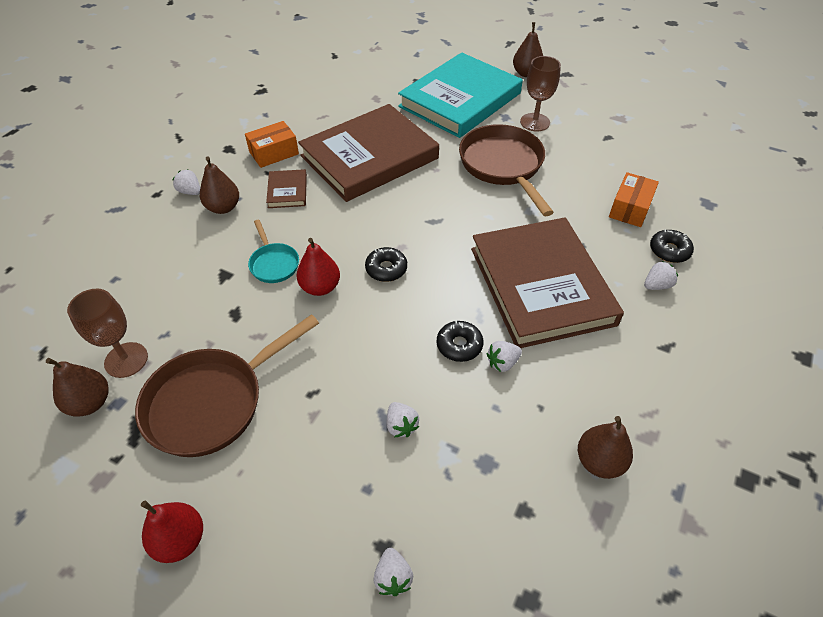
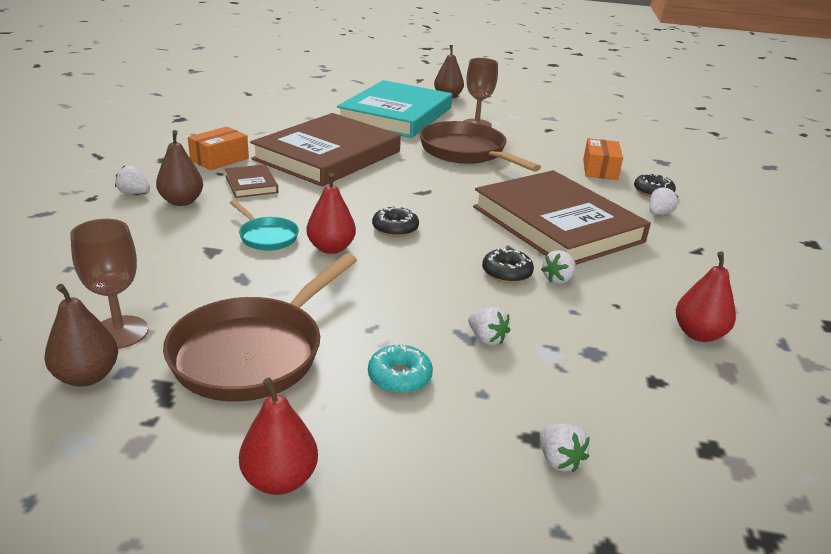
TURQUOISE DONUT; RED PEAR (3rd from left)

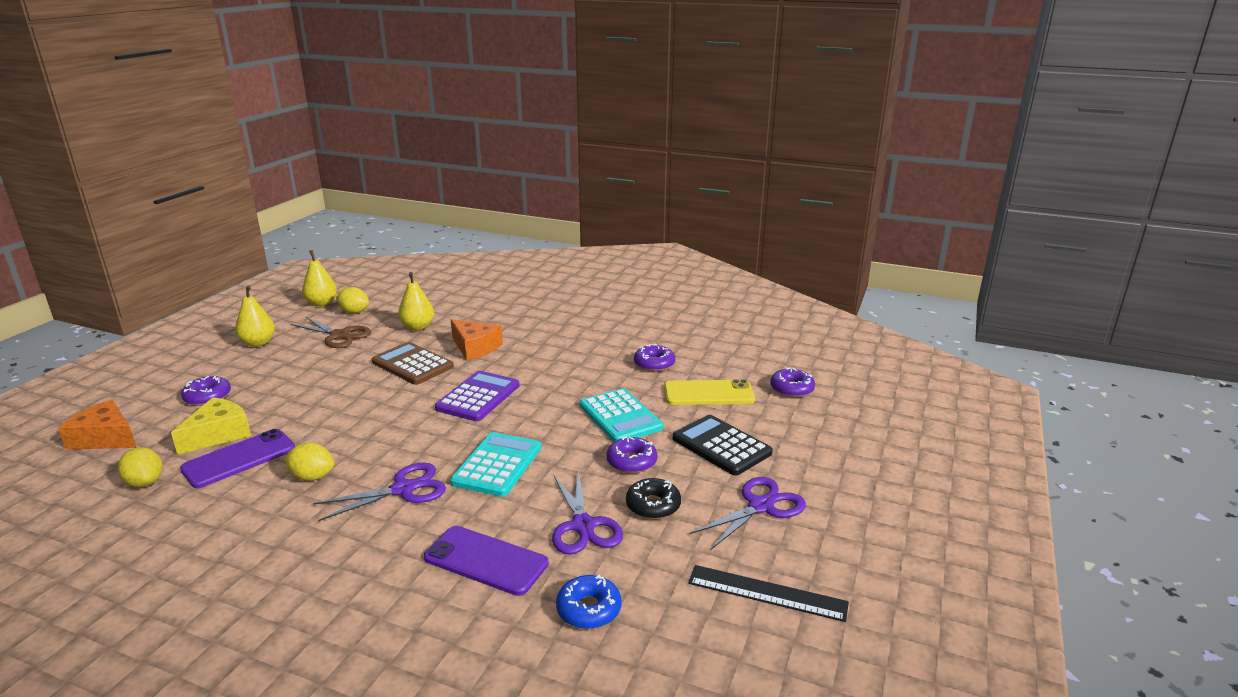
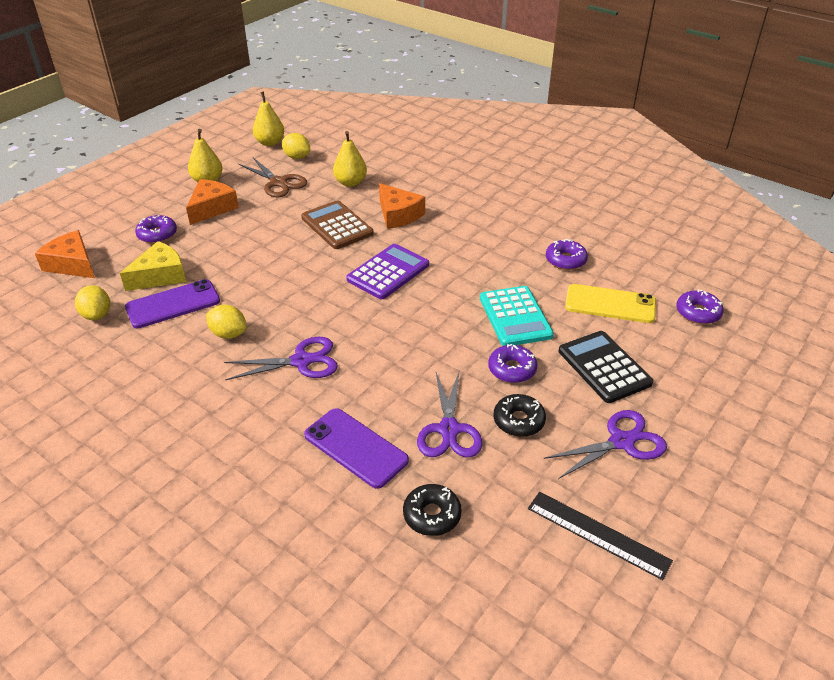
TURQUOISE CALCULATOR (1st from left in the first image); ORANGE CHEESE (2nd from left); BLACK DONUT (1st from left)

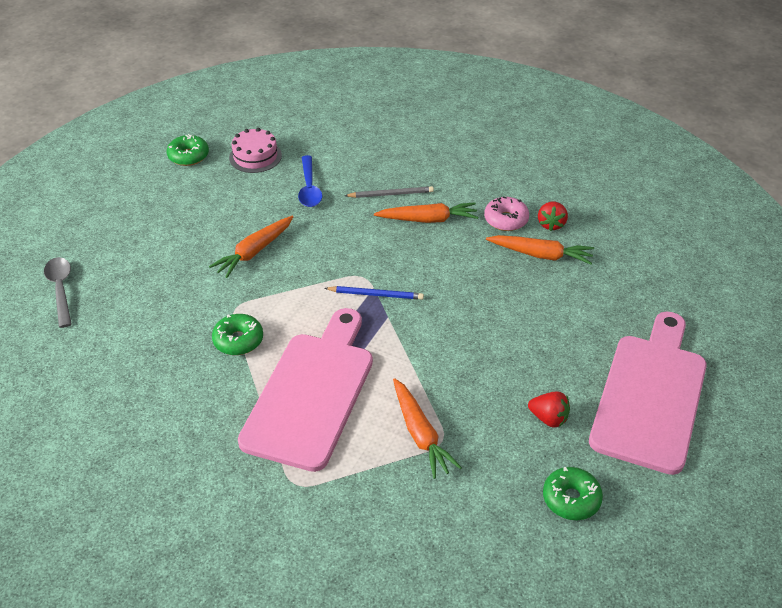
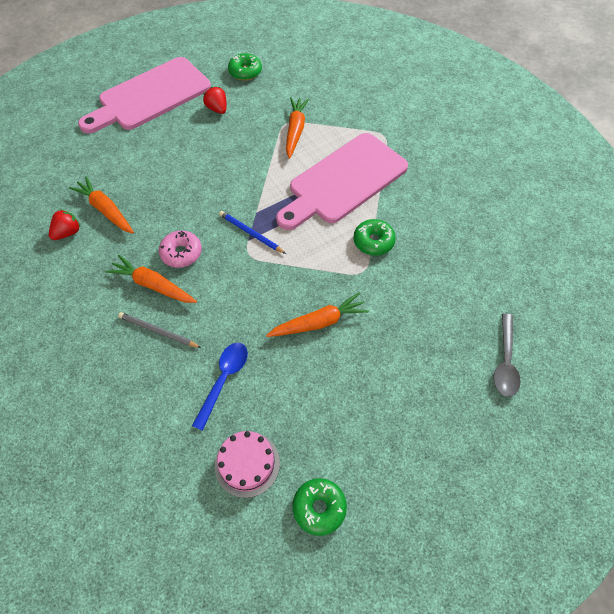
PINK DONUT

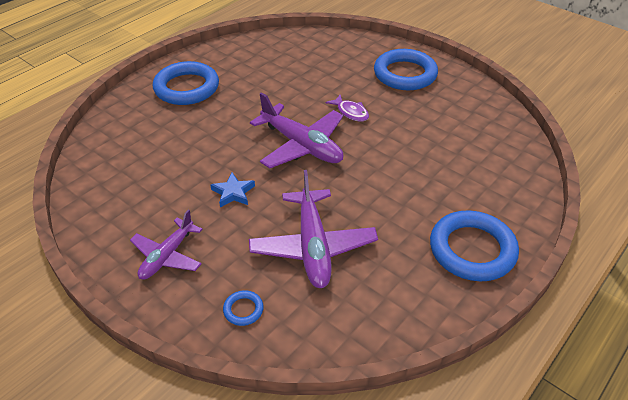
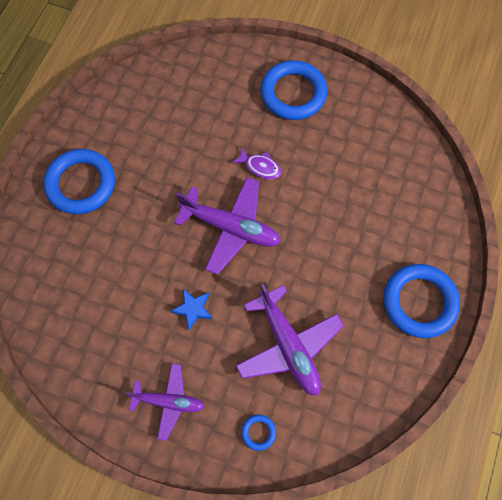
PURPLE PLANE (1st from left)

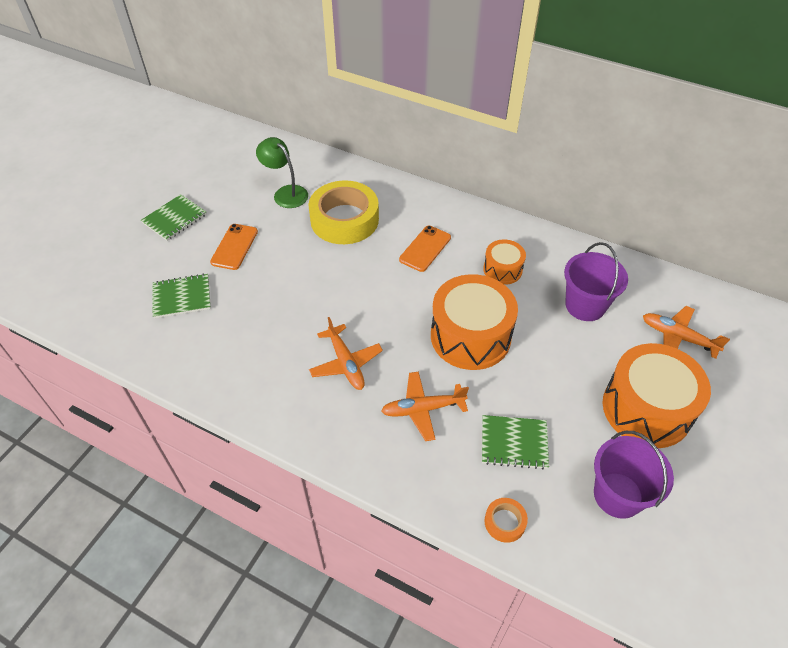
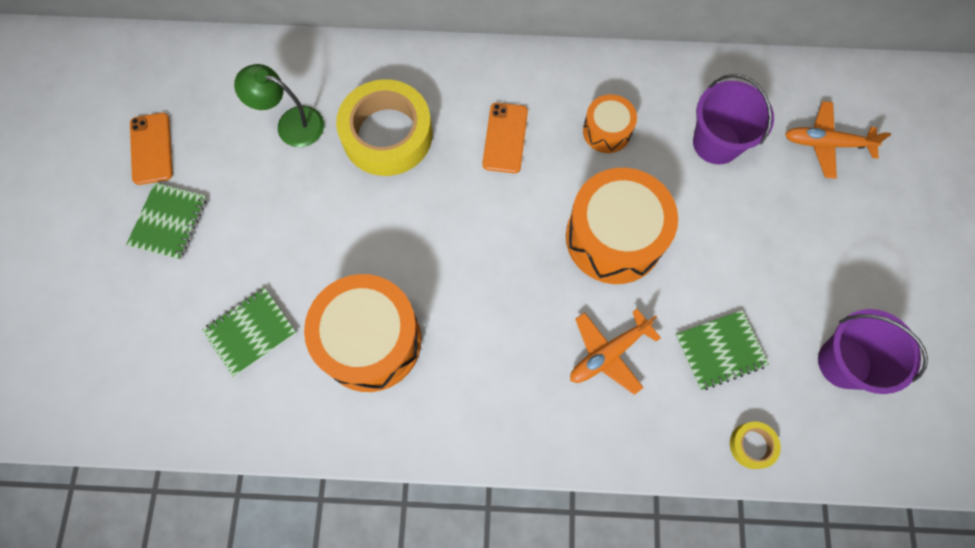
ORANGE PLANE (1st from left in the first image); ORANGE PHONE (1st from left); ORANGE DRUM (1st from left); YELLOW TAPE (2nd from left)

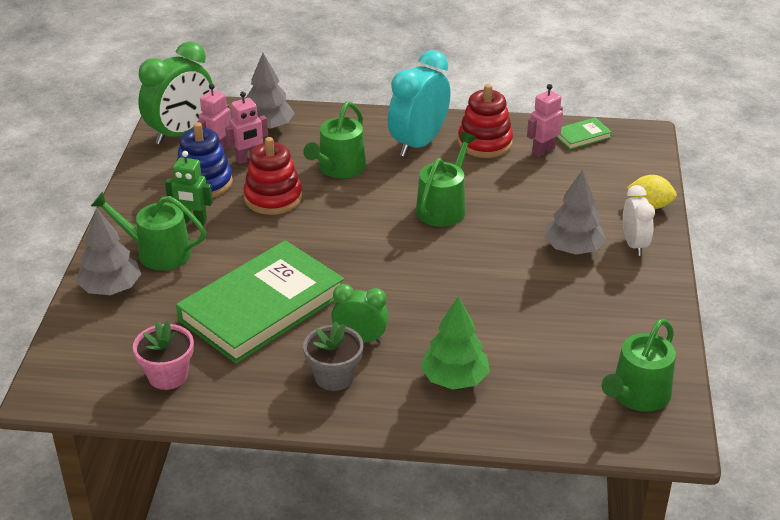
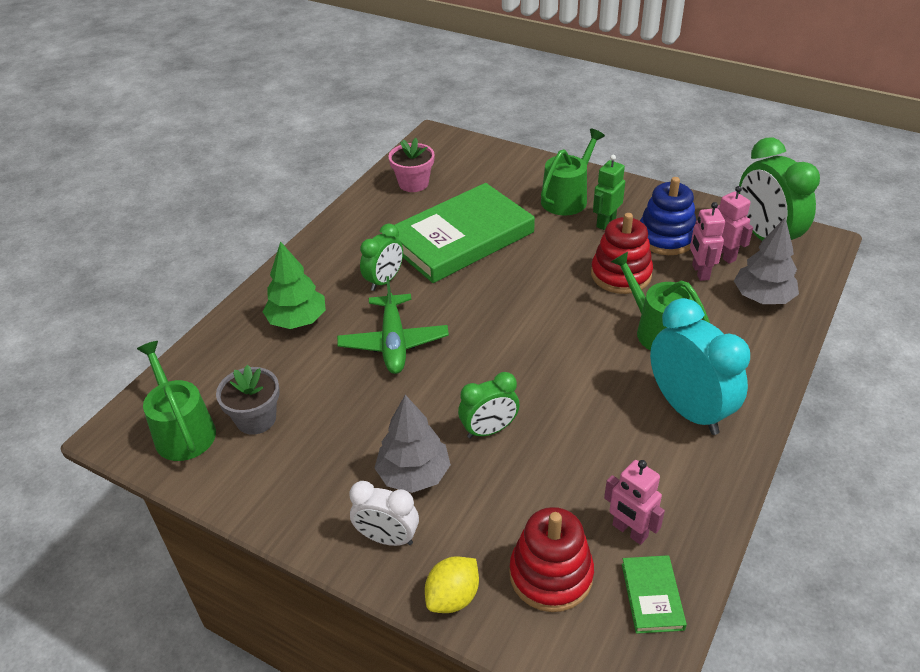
GREY TREE (1st from left in the first image); GREEN WATERING CAN (3rd from left in the first image); GREEN PLANE; GREEN CLOCK (2nd from left); GREY FLOWER POT; RED STACKING TOY (1st from left); GREEN BOOK (1st from left); PINK ROBOT (1st from left)

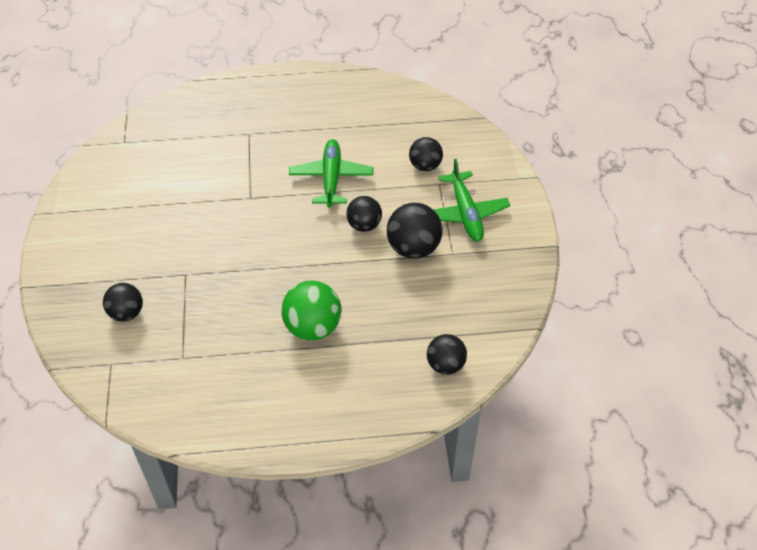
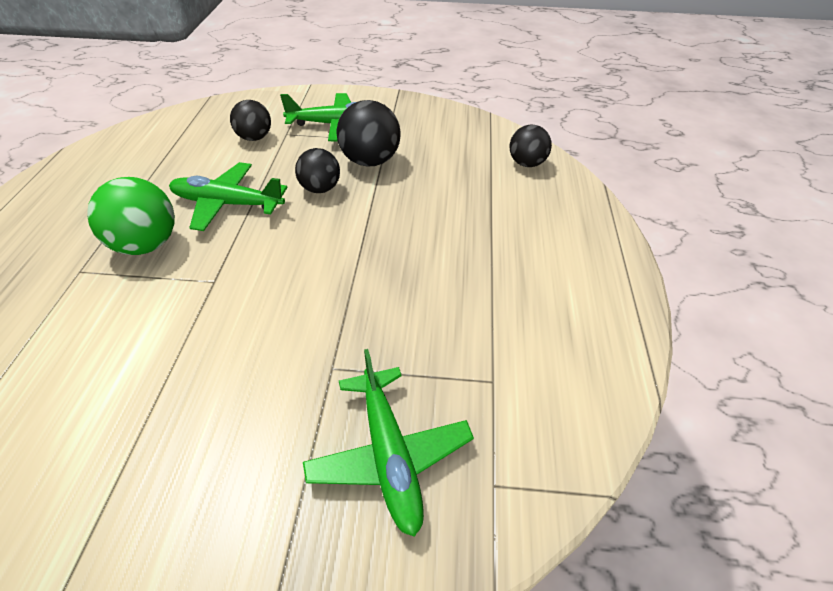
GREEN BALL; GREEN PLANE (3rd from left)

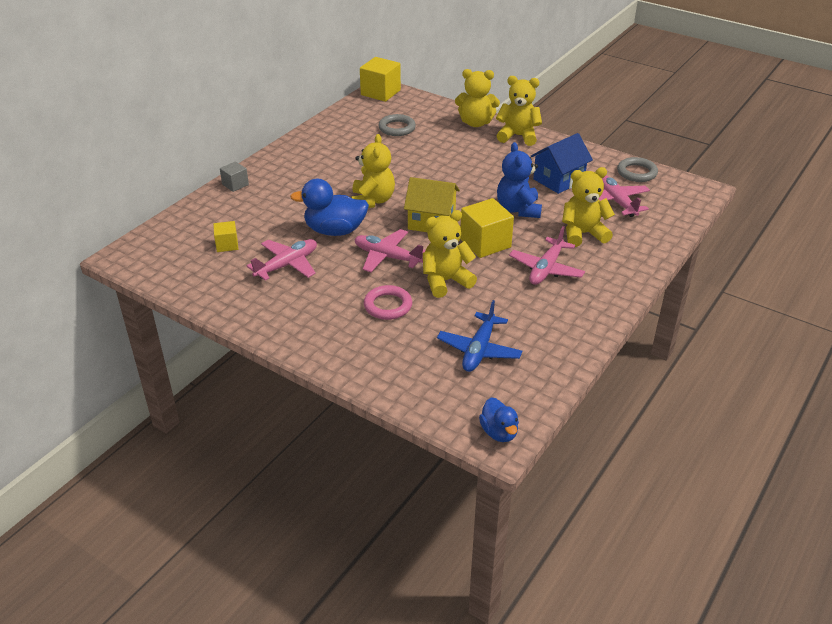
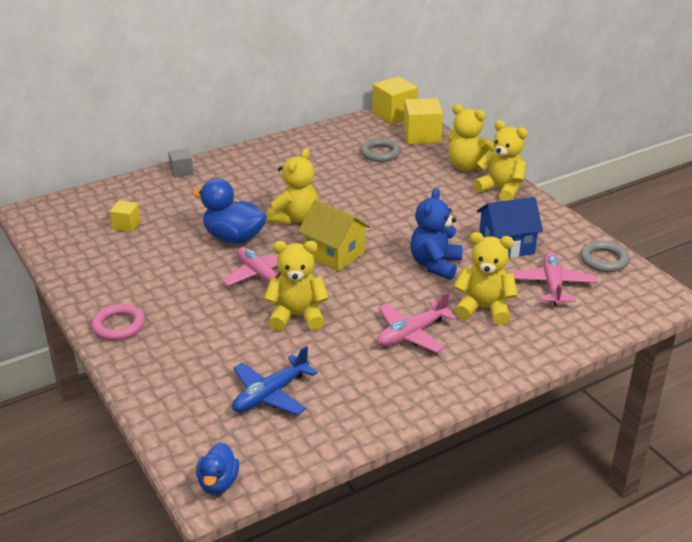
PINK PLANE (1st from left in the first image); PINK RING; YELLOW CUBE (3rd from left)

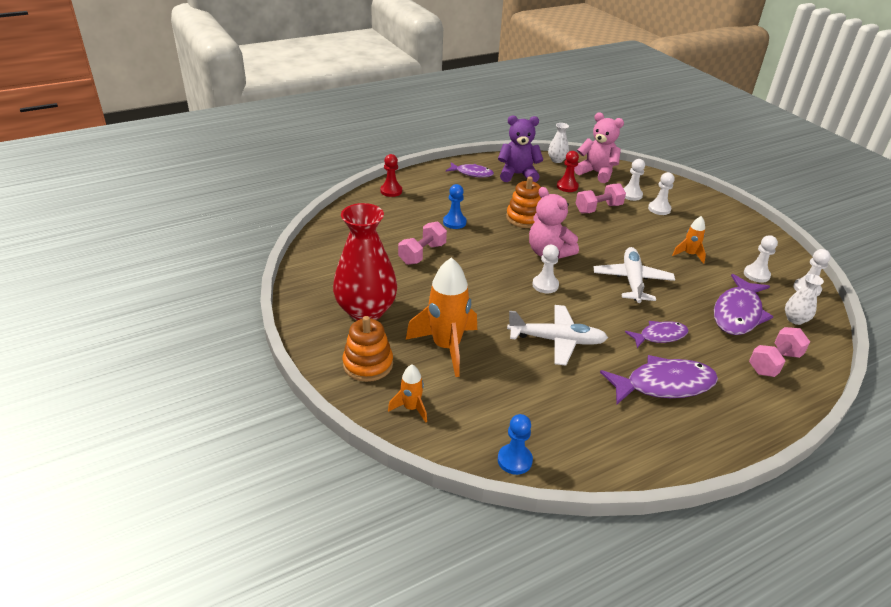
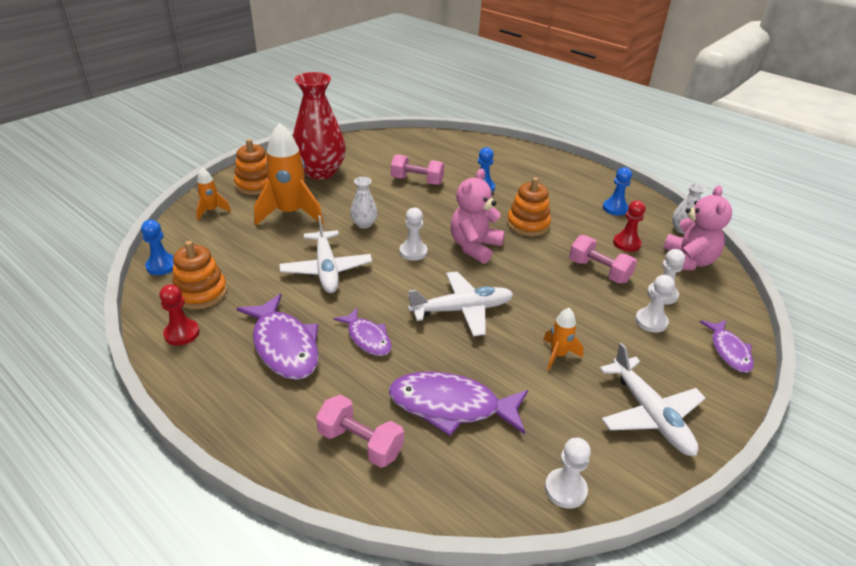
WHITE PAWN (4th from left in the first image); ORANGE STACKING TOY (1st from left); WHITE PLANE (3rd from left); RED PAWN (1st from left); PURPLE FISH (4th from left); WHITE VASE (1st from left); BLUE PAWN (3rd from left)

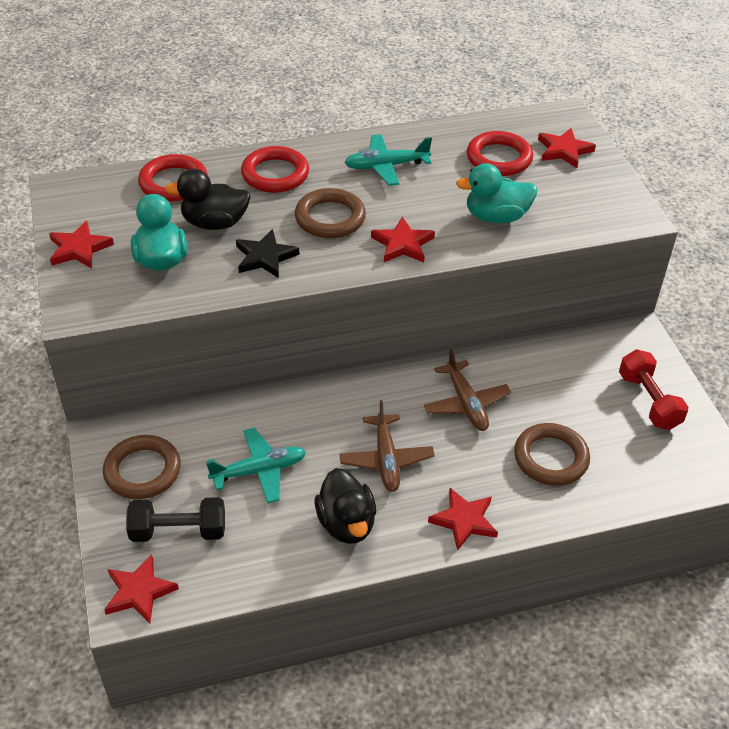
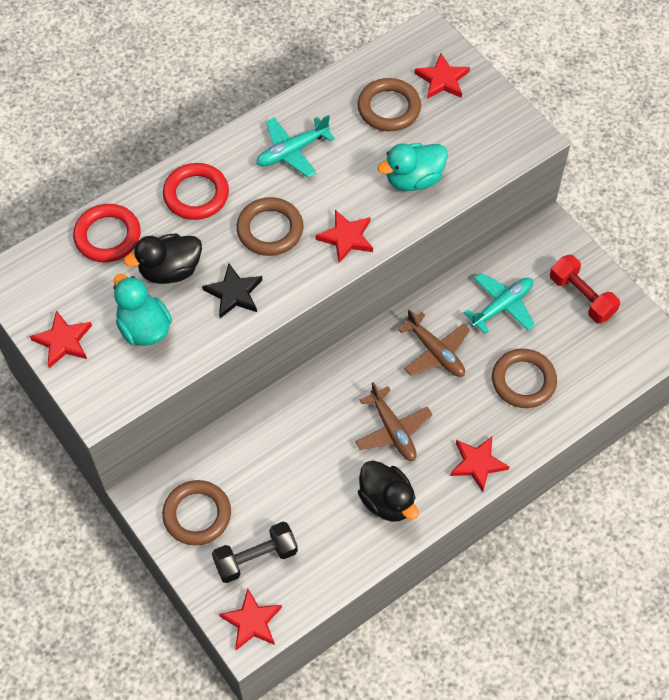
TURQUOISE PLANE (2nd from left); BROWN RING (3rd from left)

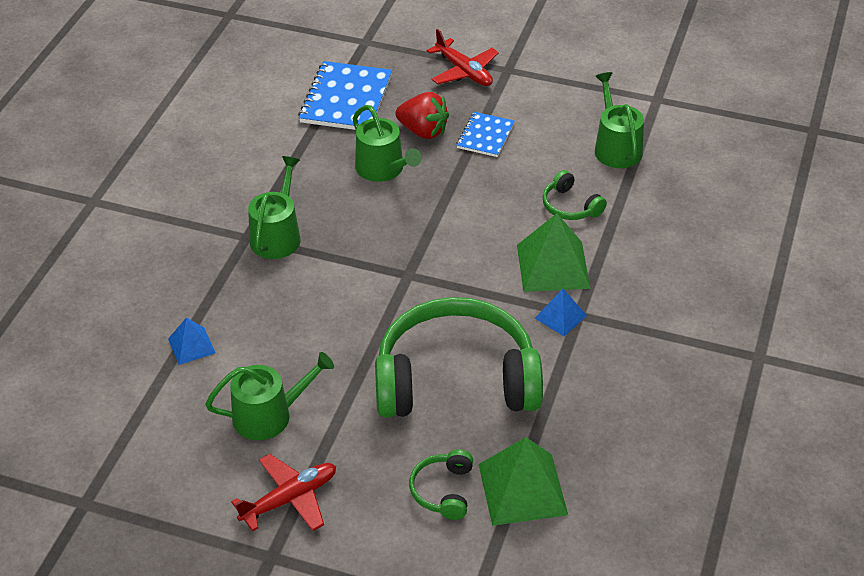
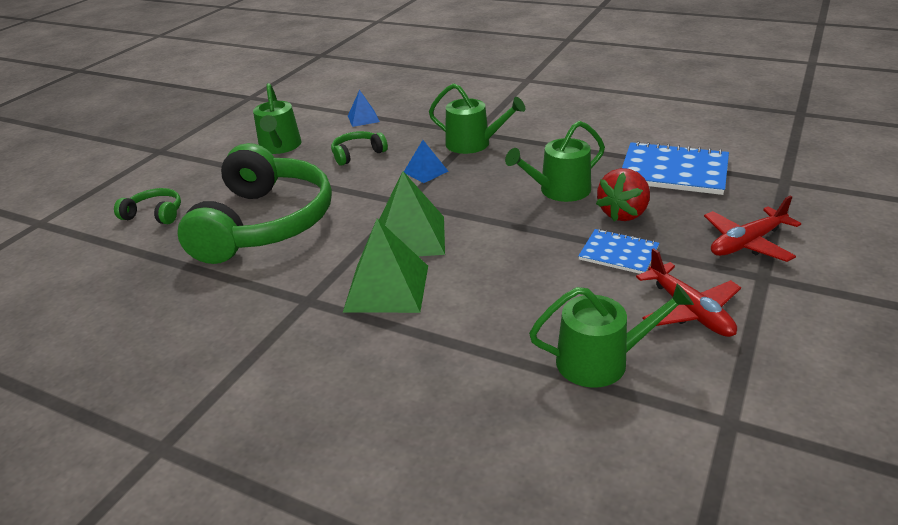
RED PLANE (1st from left); GREEN PYRAMID (2nd from left); BLUE PYRAMID (2nd from left); GREEN HEADPHONES (3rd from left)

